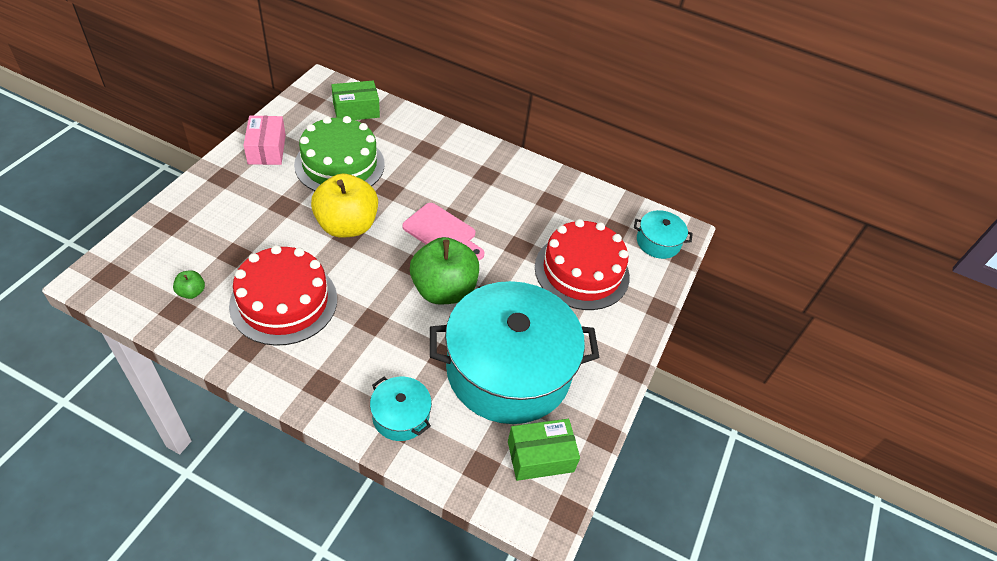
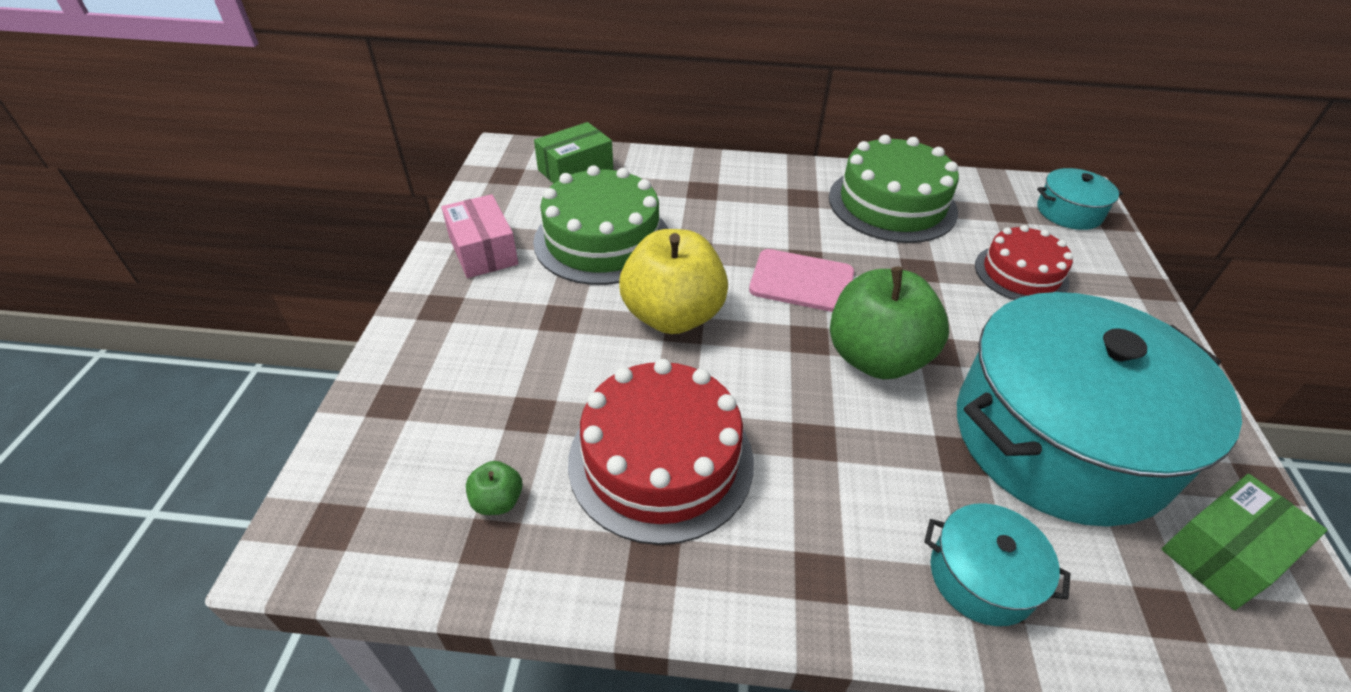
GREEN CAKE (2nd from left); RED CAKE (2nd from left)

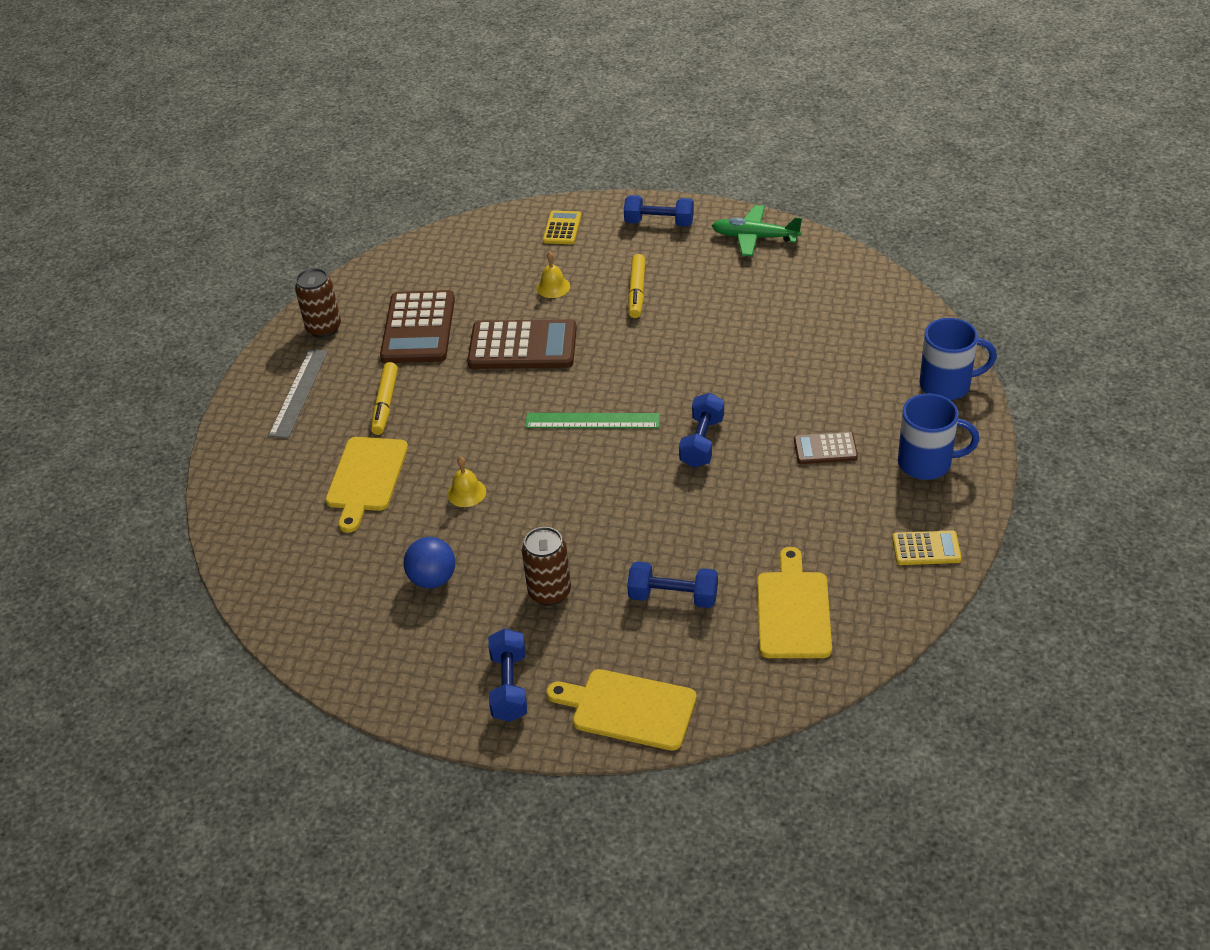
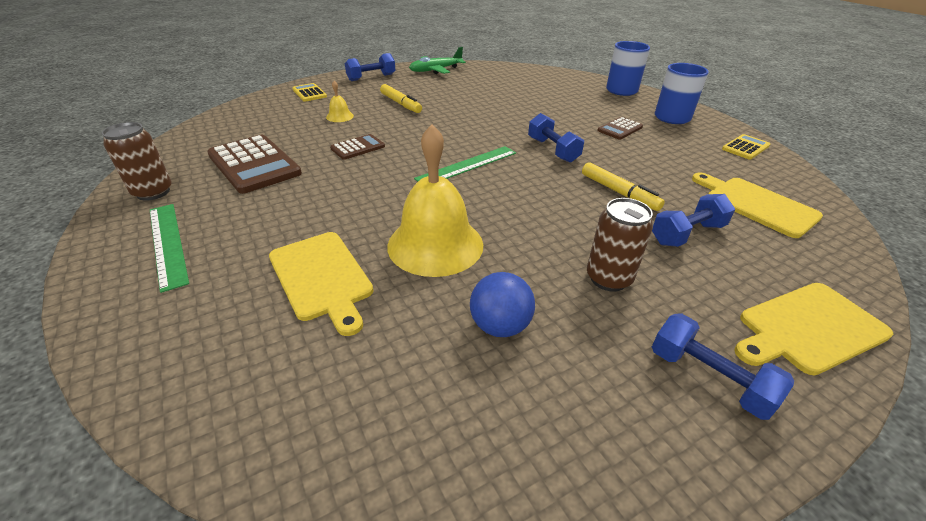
YELLOW MARKER (2nd from left); GREEN RULER (1st from left); YELLOW BELL (2nd from left); BROWN CALCULATOR (2nd from left)

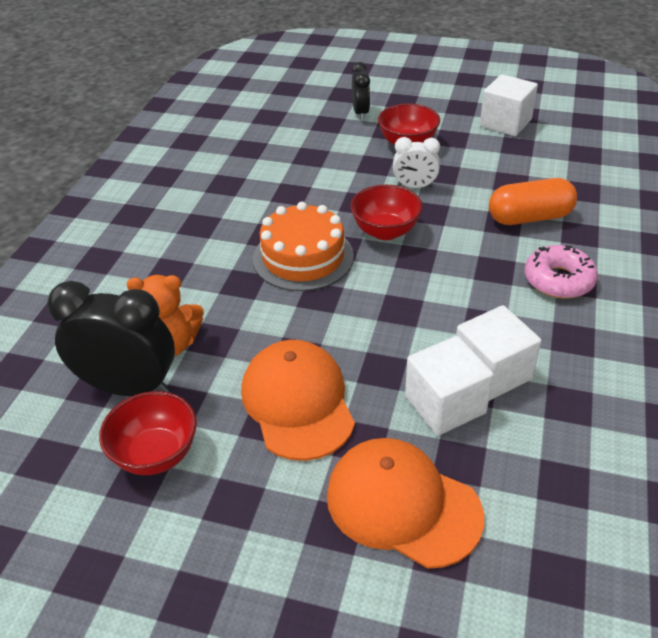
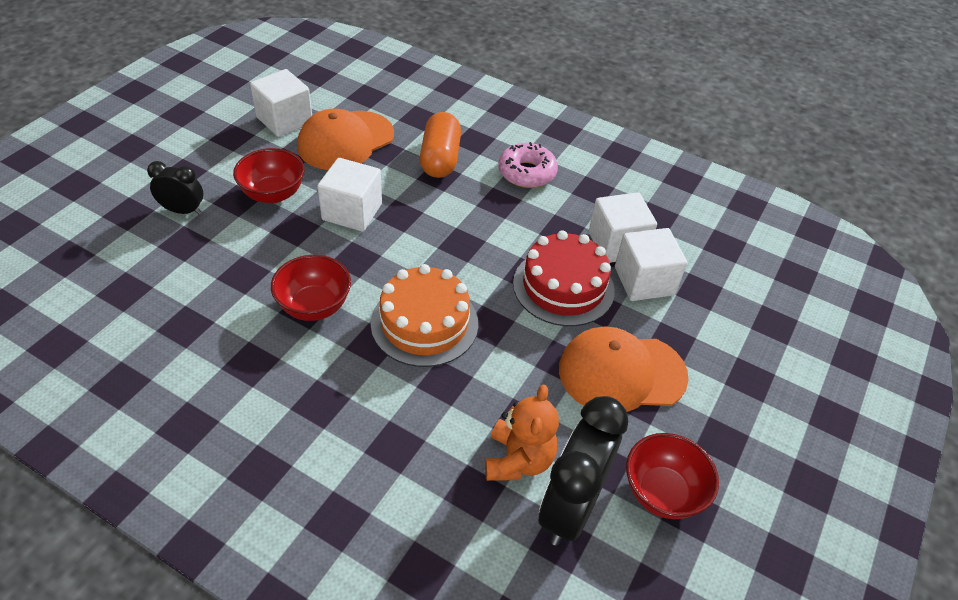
RED CAKE; ORANGE CAP (1st from left); RED BOWL (2nd from left); WHITE CUBE (2nd from left)

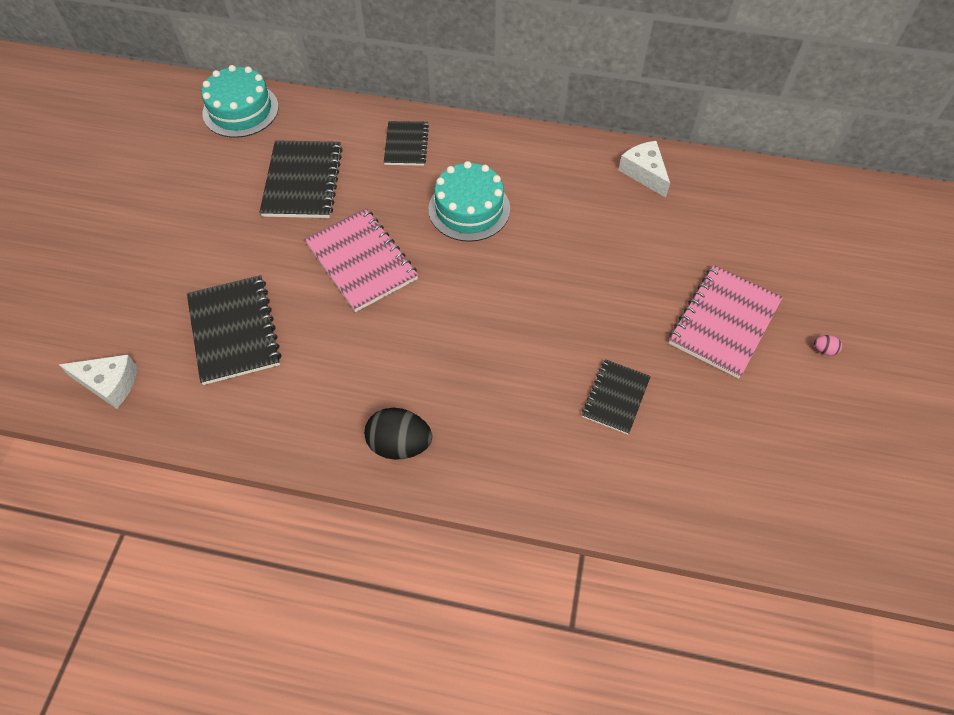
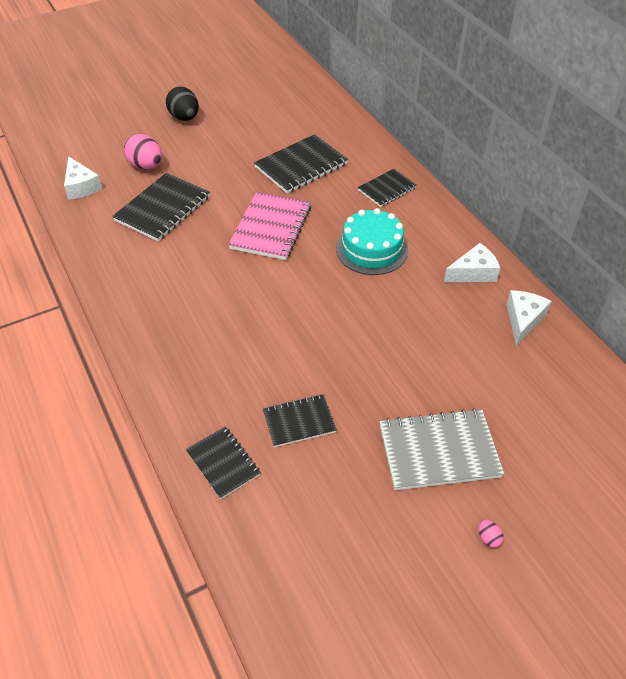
TURQUOISE CAKE (1st from left in the first image); PINK EGG (1st from left); BLACK NOTEBOOK (2nd from left); WHITE CHEESE (2nd from left); BLACK EGG; GREY NOTEBOOK

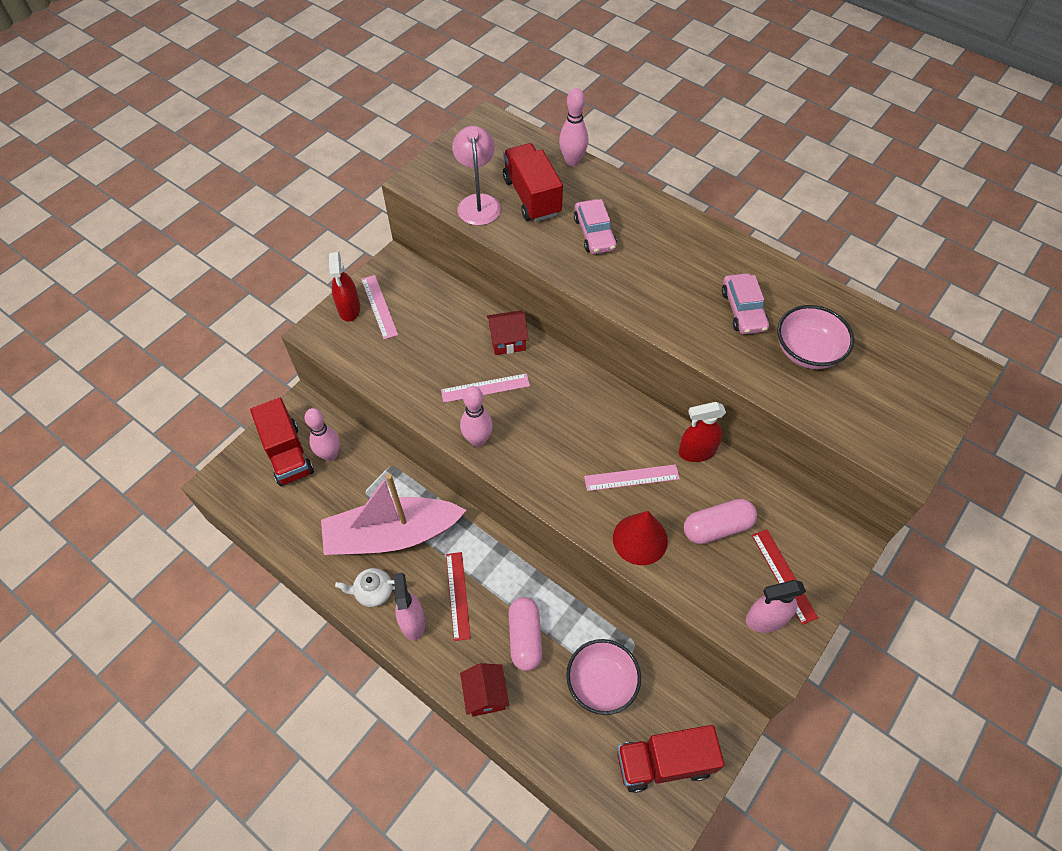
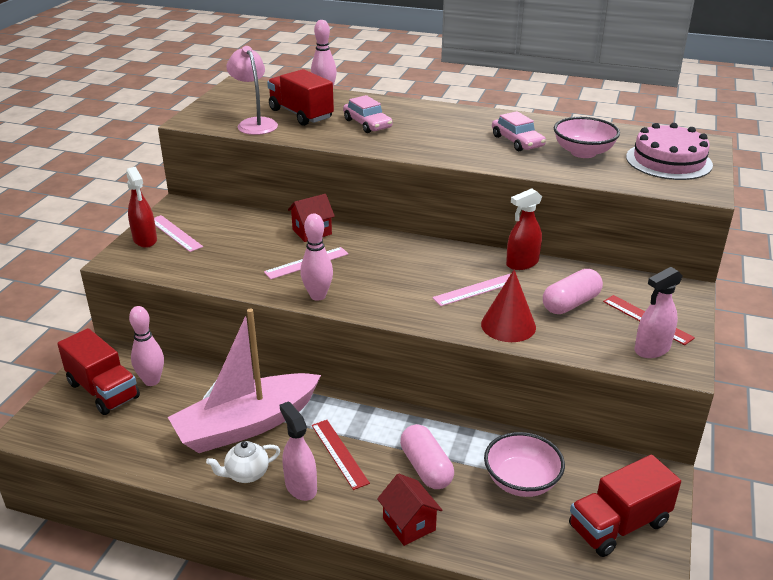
PINK CAKE

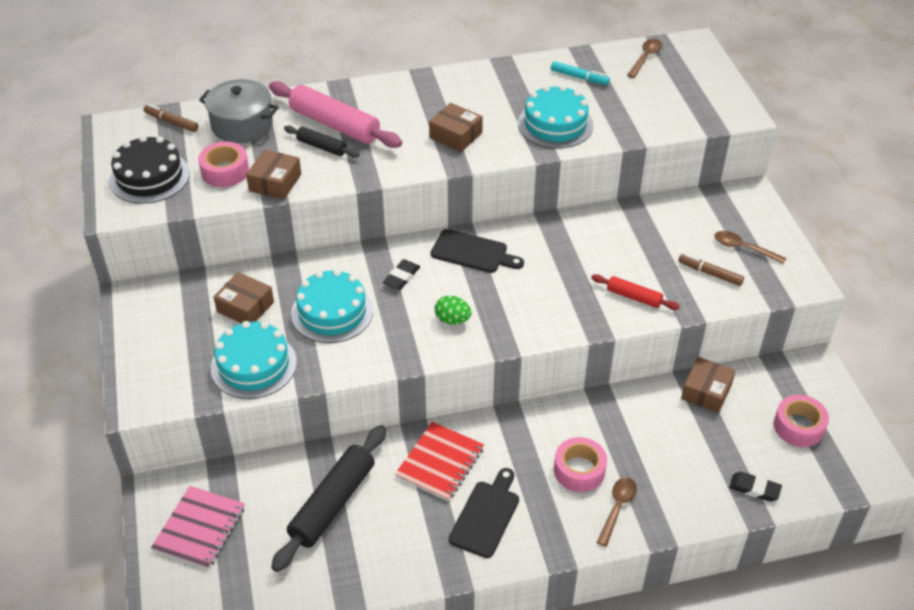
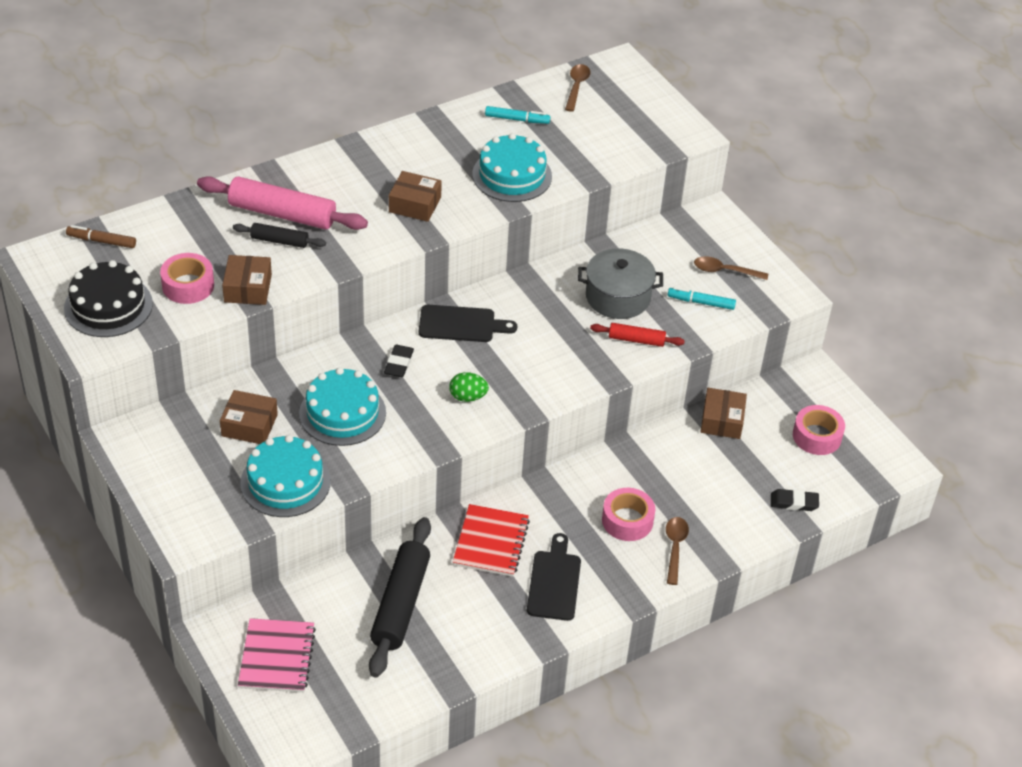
GREY POT; TURQUOISE MARKER (2nd from left)

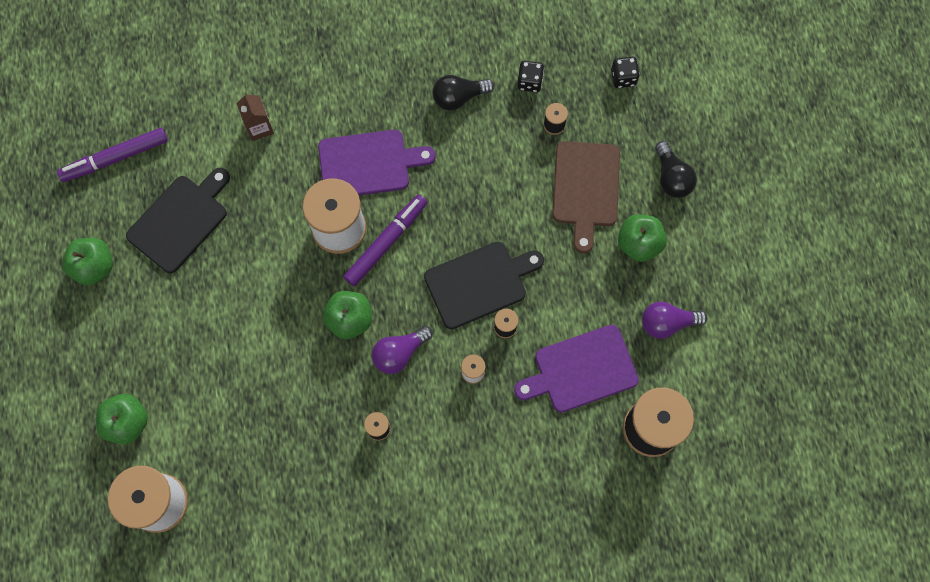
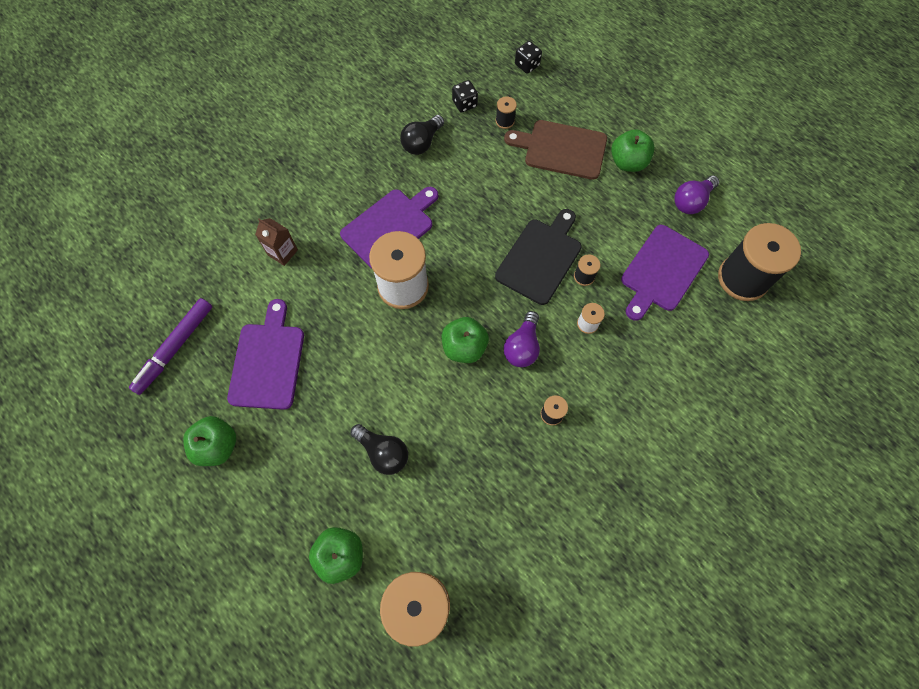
PURPLE MARKER (2nd from left in the first image); BLACK LIGHT BULB (1st from left); PURPLE CUTTING BOARD (1st from left); BROWN CUTTING BOARD

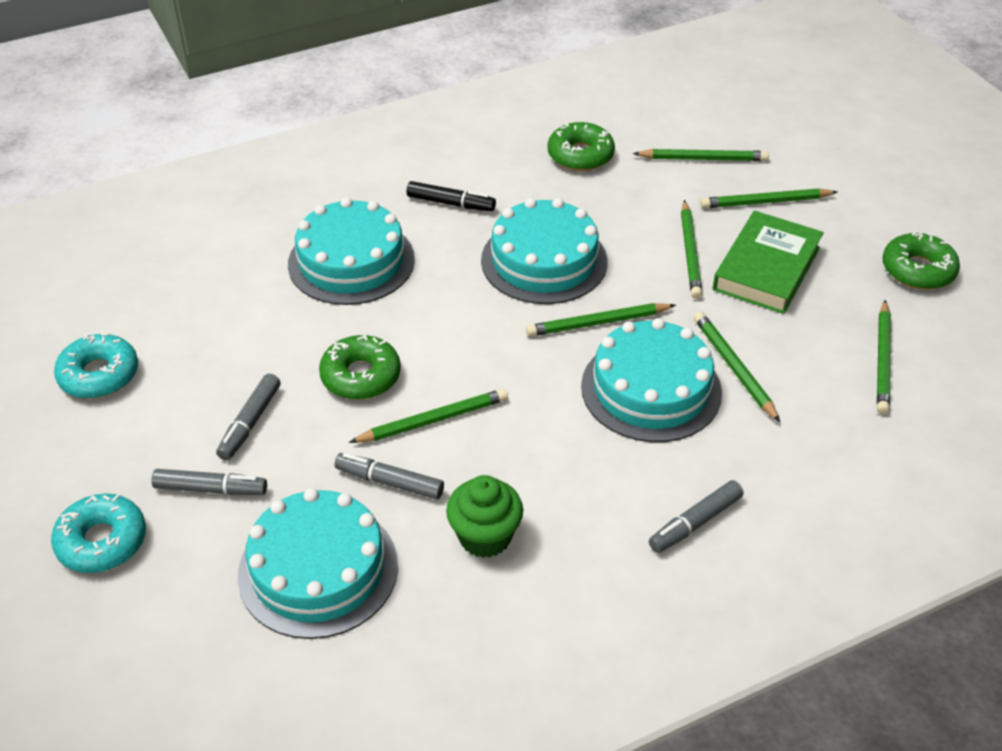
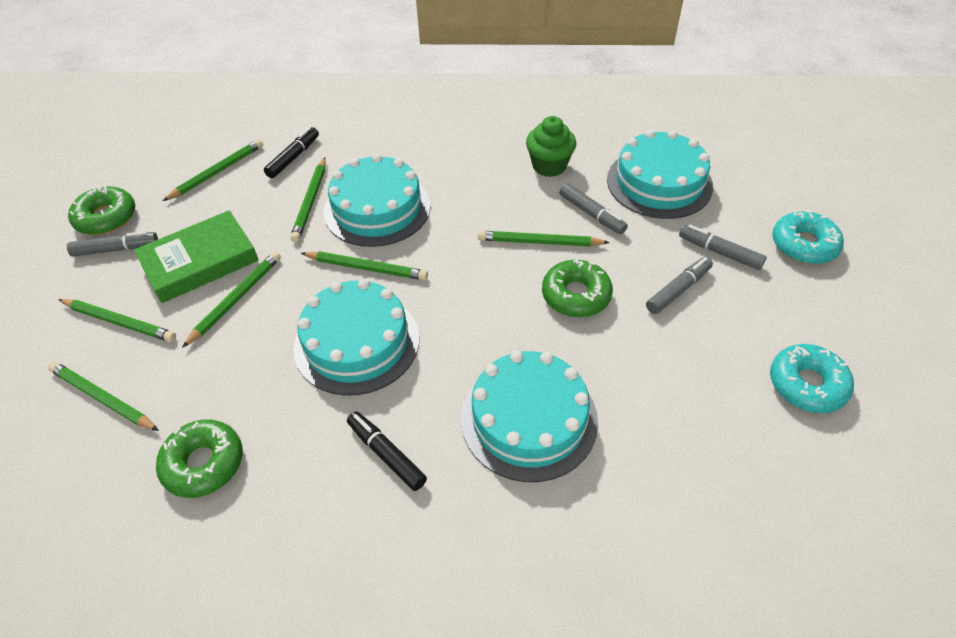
BLACK MARKER (1st from left); GREY MARKER (1st from left)

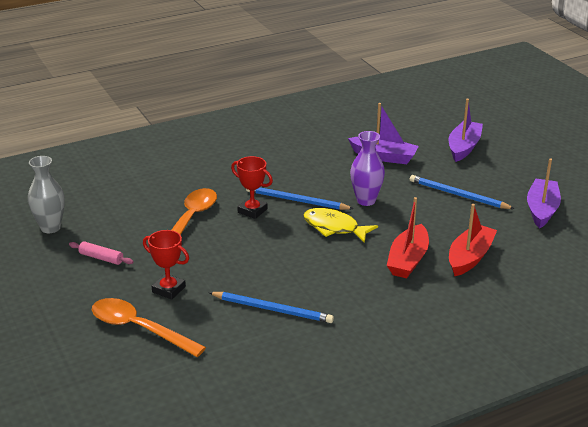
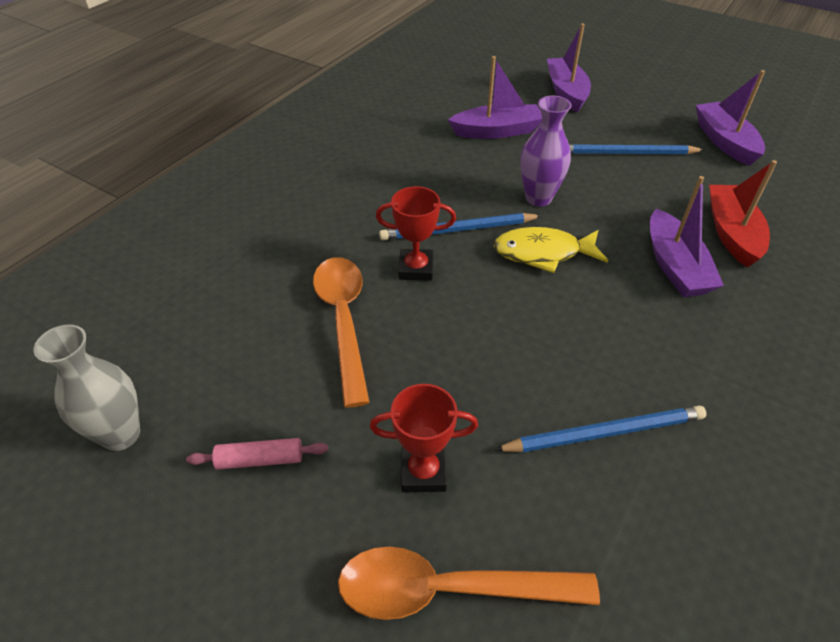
PURPLE BOAT (3rd from left)

